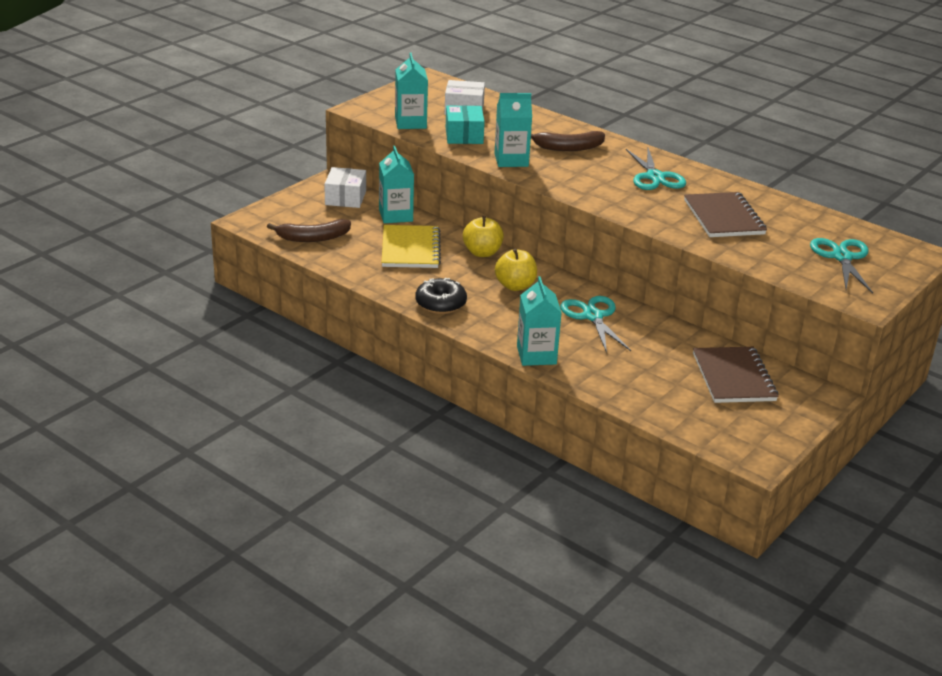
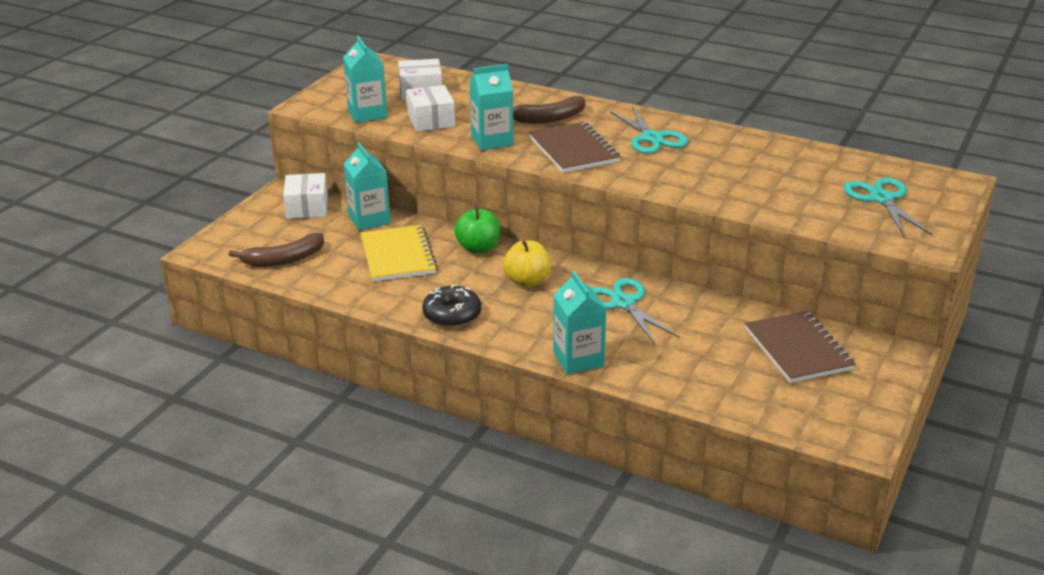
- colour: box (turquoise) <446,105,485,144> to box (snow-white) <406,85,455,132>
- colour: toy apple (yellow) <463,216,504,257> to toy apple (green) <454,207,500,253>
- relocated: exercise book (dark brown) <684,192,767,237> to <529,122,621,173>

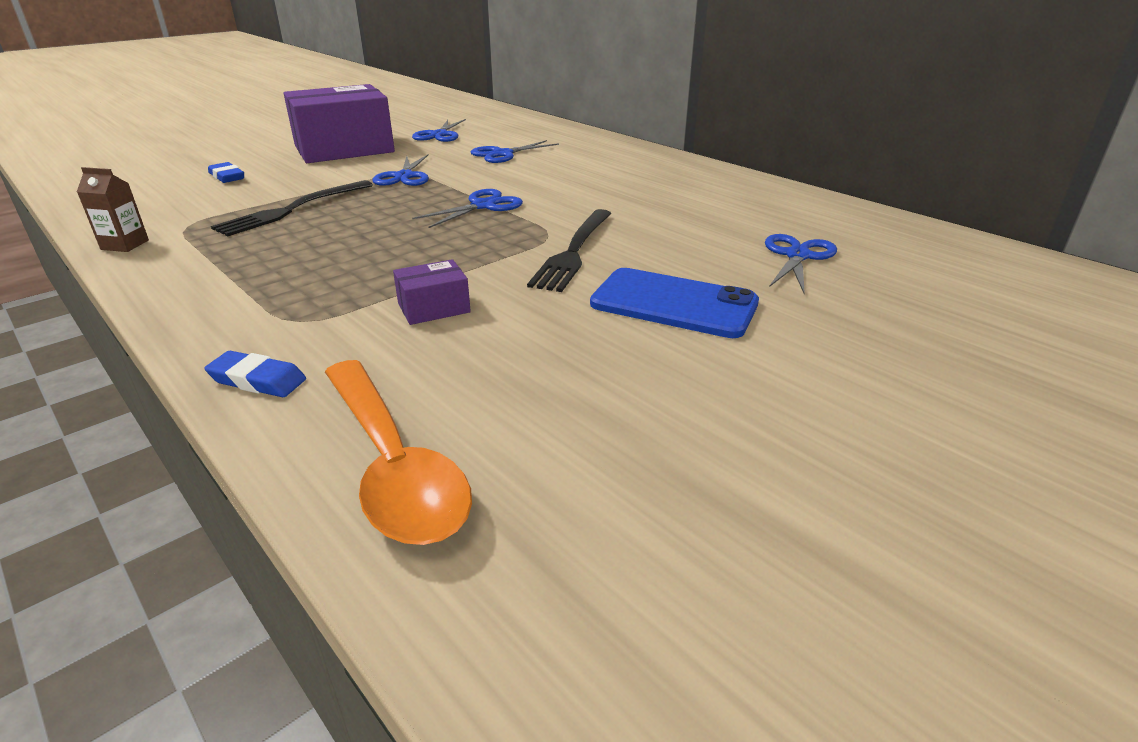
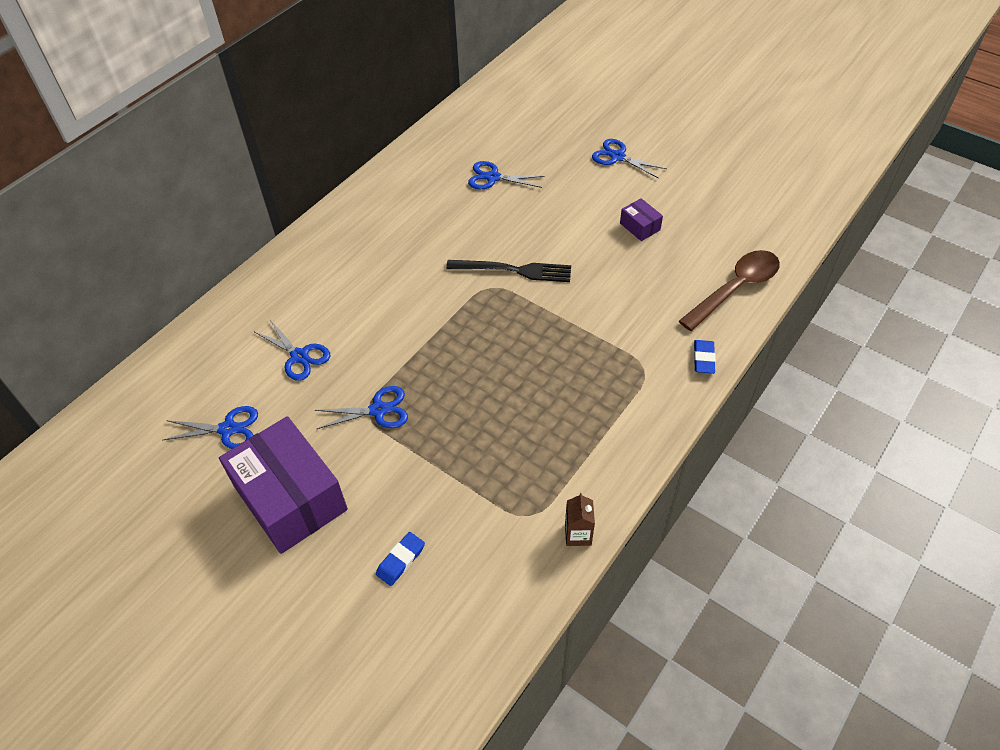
- relocated: scissors (royal blue) <412,189,523,228> to <592,139,667,178>
- relocated: box (violet) <393,259,471,325> to <620,198,663,241>
- colour: spoon (orange) <325,360,472,545> to spoon (dark brown) <679,250,780,331>
- missing: table fork (jet-black) <211,180,373,236>
- missing: phone (royal blue) <590,268,759,338>

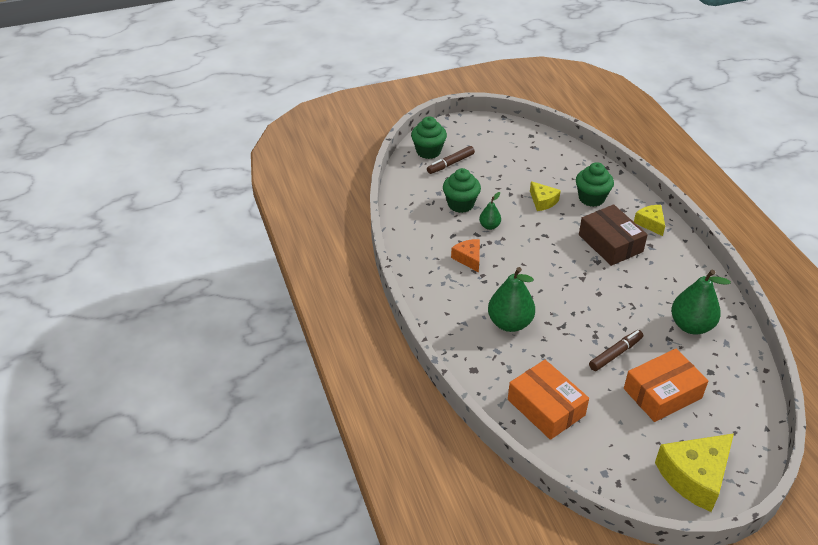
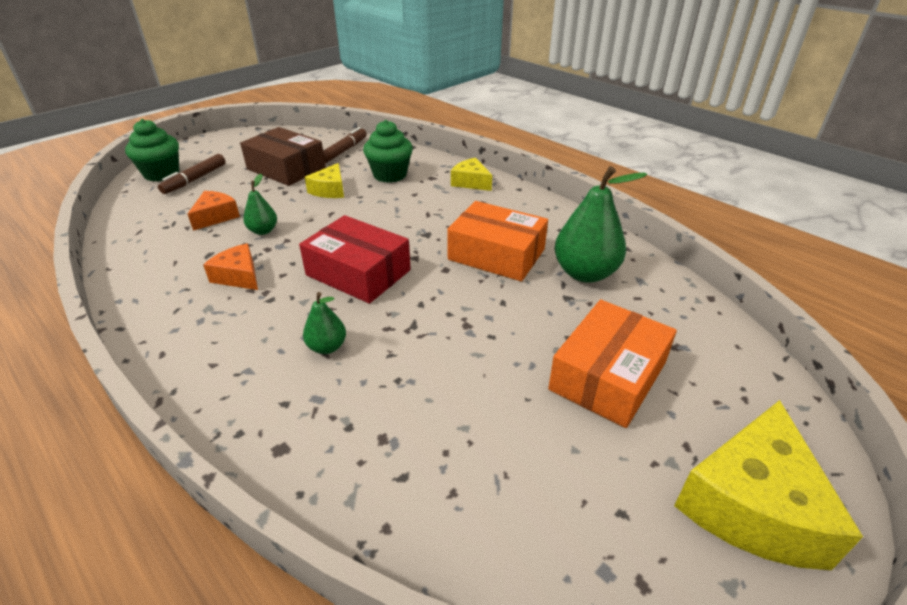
- exchanged: cupcake (green) <443,168,481,213> to piece of cheese (orange) <188,191,240,231>
- relocated: box (dark brown) <579,204,648,266> to <240,127,326,186>
- appeared: box (crimson) <299,215,411,304>
- size: pear (green) <488,267,535,332> = <303,292,346,354> x0.52
- spun: piece of cheese (yellow) <530,181,561,211> = <305,163,344,198> 75 degrees clockwise
- relocated: marker (dark brown) <589,330,643,371> to <323,127,367,163>
- relocated: box (orange) <508,360,589,440> to <447,201,548,281>

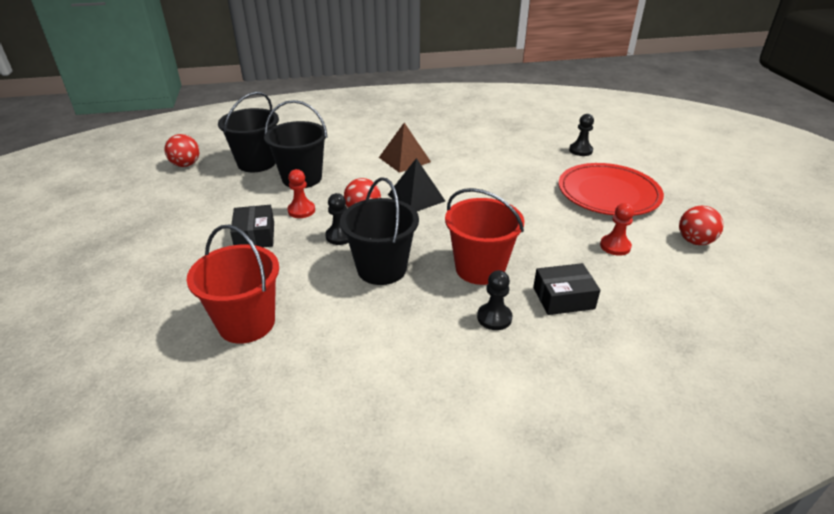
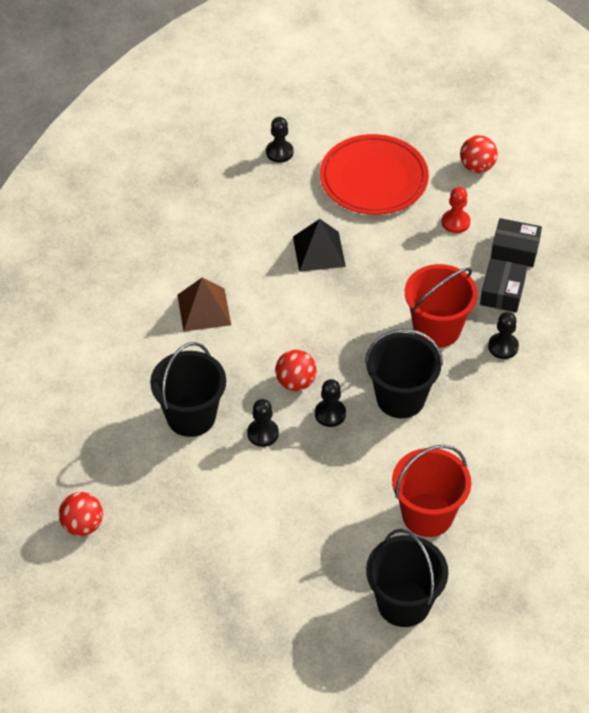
- colour: game pawn (crimson) <287,169,315,218> to game pawn (jet-black) <247,399,279,447>
- relocated: pyramid (jet-black) <388,158,445,212> to <293,219,346,272>
- relocated: bucket (jet-black) <218,92,279,172> to <366,529,448,627>
- relocated: box (jet-black) <230,205,274,247> to <491,218,542,267>

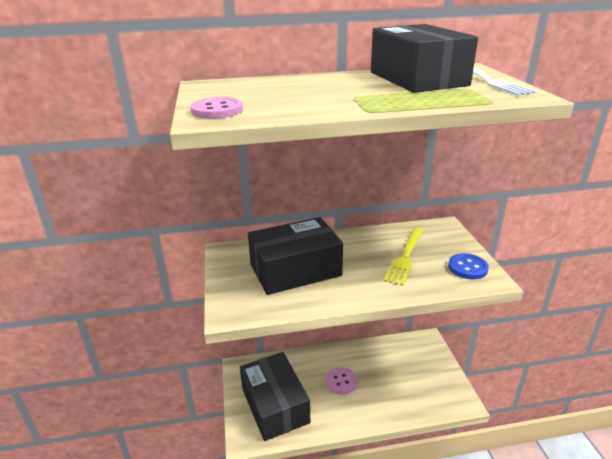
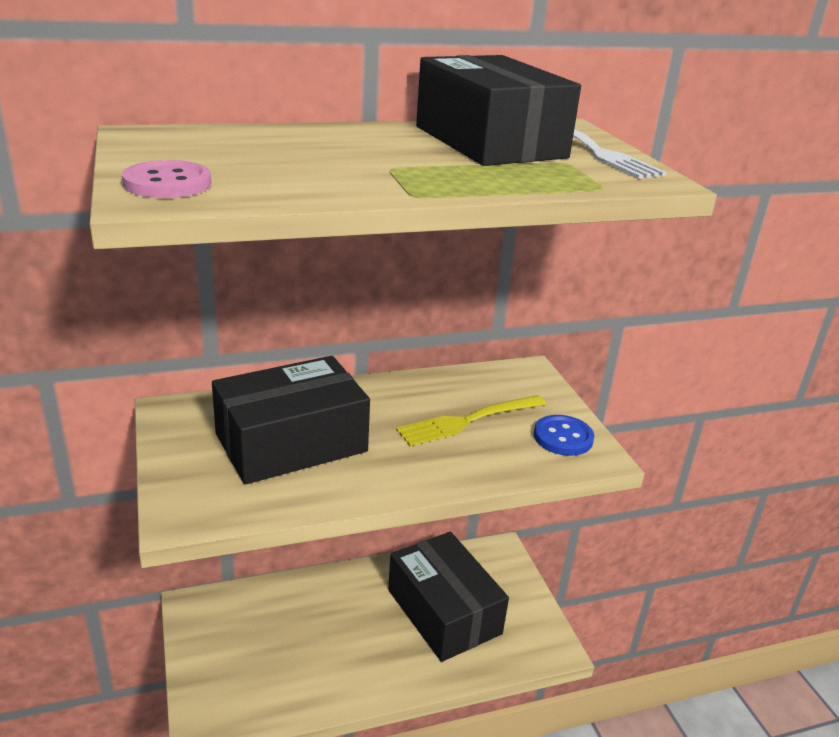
- relocated: box (jet-black) <240,352,310,441> to <388,532,509,662>
- spun: table fork (yellow) <384,227,423,286> = <396,395,546,446> 45 degrees clockwise
- missing: button (pink) <326,367,357,395>

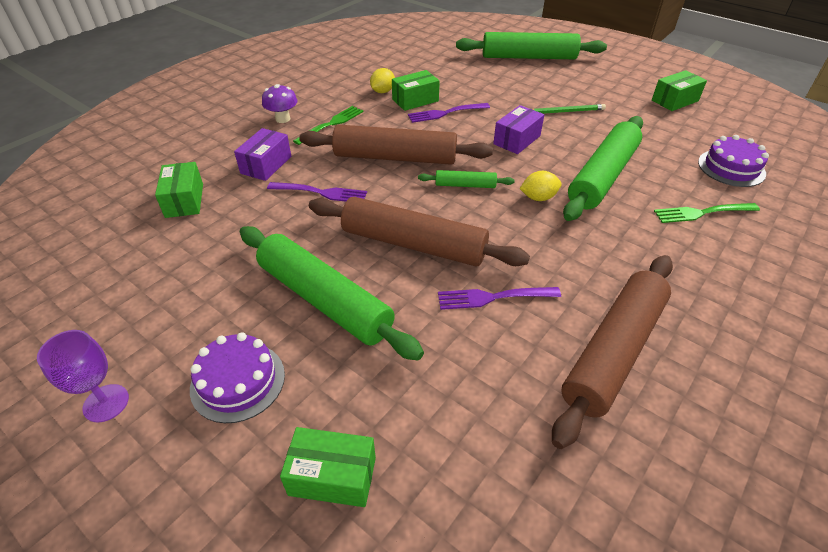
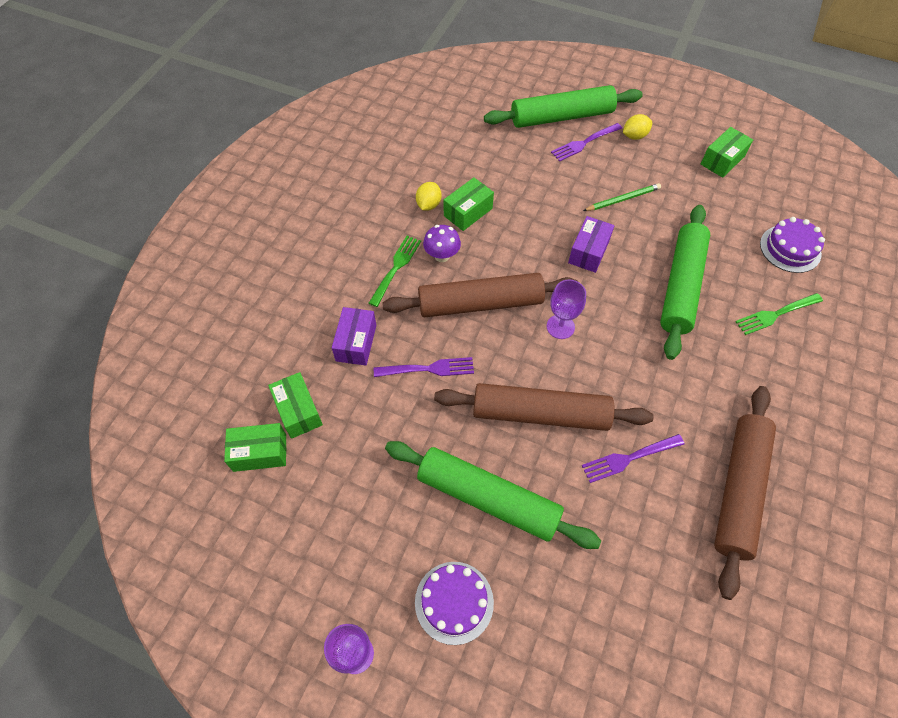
- relocated: box (green) <280,427,376,507> to <224,423,286,472>
- relocated: toadstool (violet) <262,84,298,123> to <423,225,461,262>
- exchanged: pastry roller (green) <418,170,515,188> to chalice (violet) <547,280,586,339>
- relocated: table fork (violet) <408,103,490,123> to <551,123,622,161>
- relocated: toy lemon (yellow) <520,171,562,201> to <623,114,652,140>

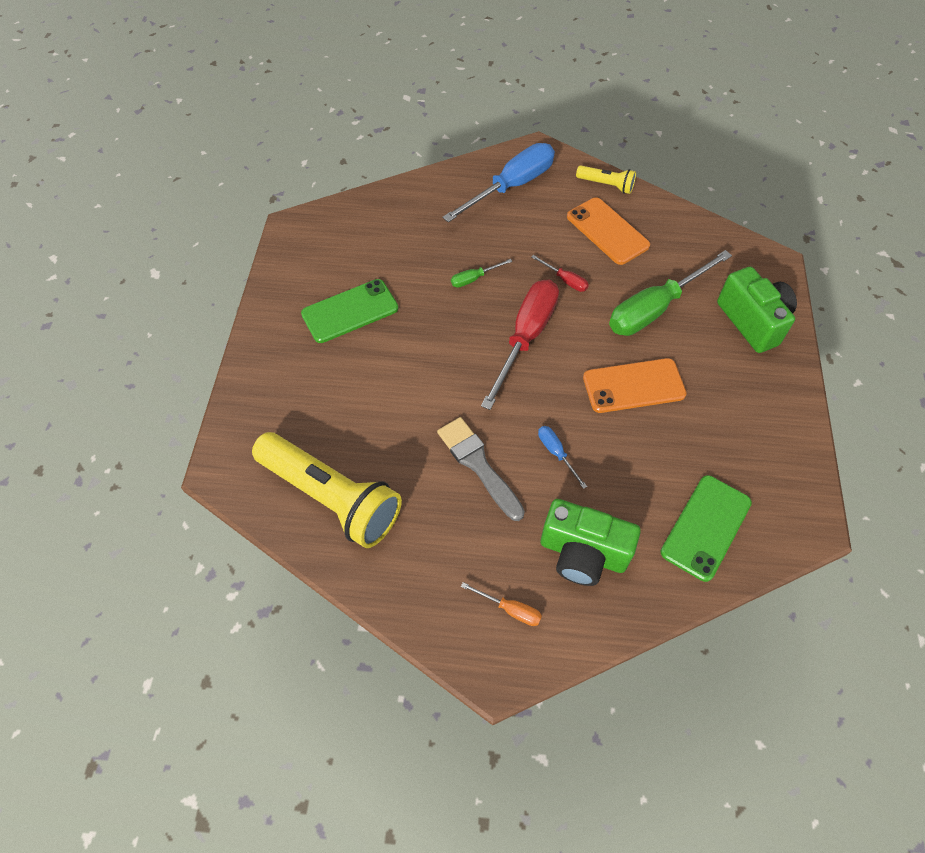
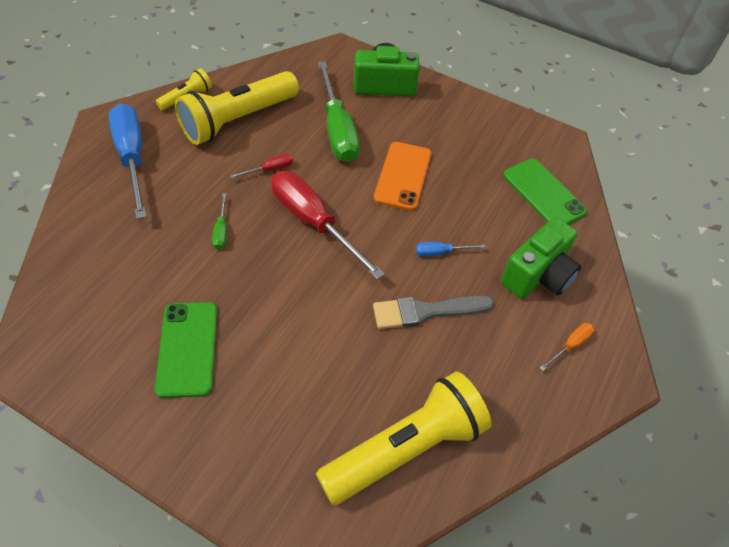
- exchanged: phone (orange) <567,197,650,265> to torch (yellow) <175,71,299,145>

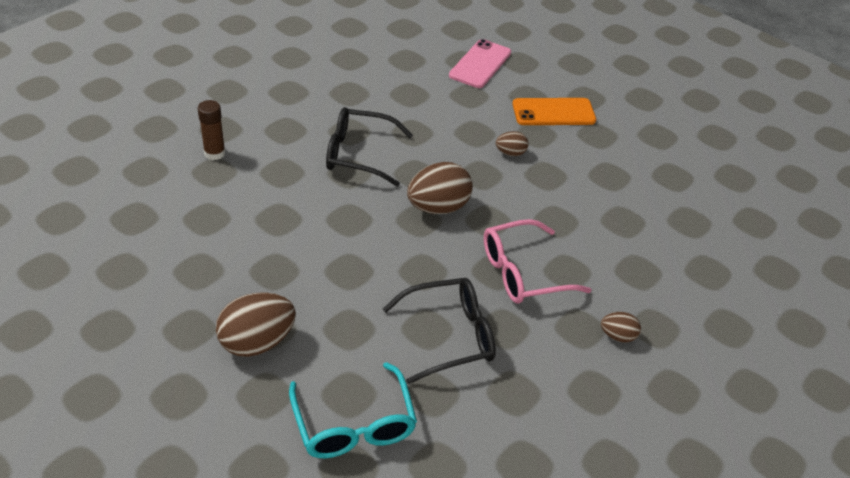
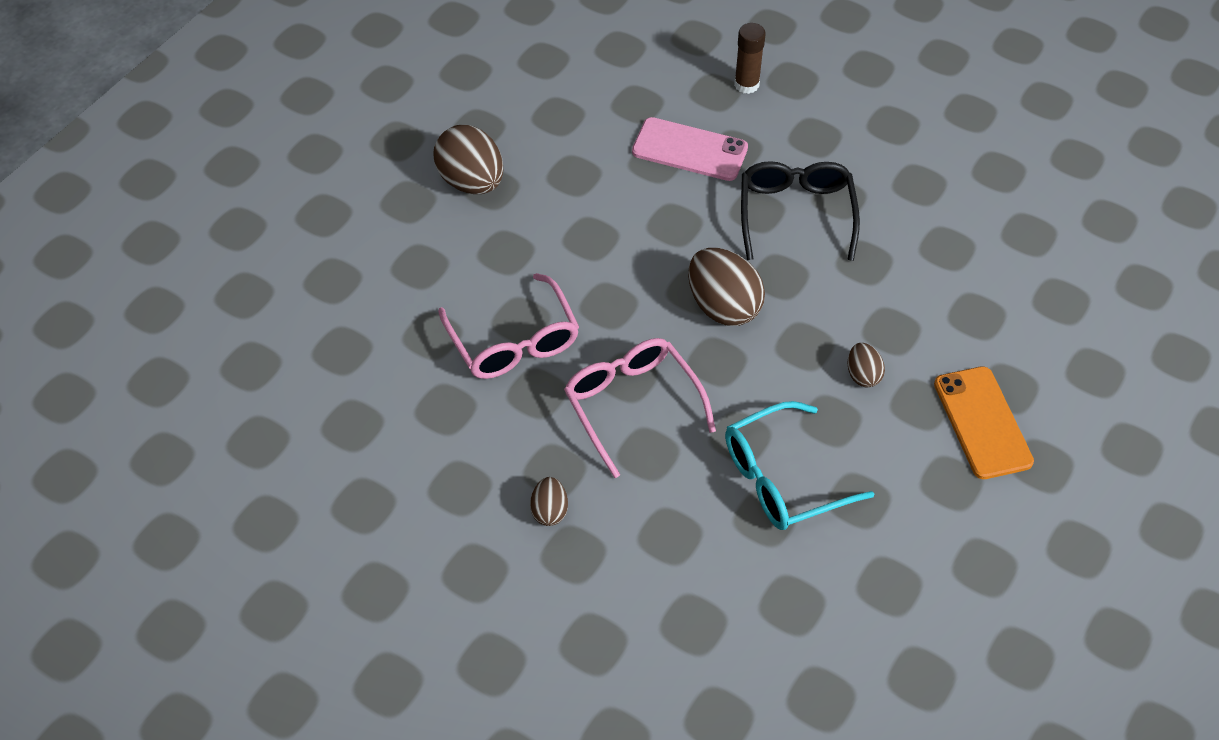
- colour: eyeglasses (jet-black) <383,278,496,384> to eyeglasses (pink) <438,273,579,379>
- relocated: phone (pink) <449,39,511,88> to <632,117,748,181>
- relocated: eyeglasses (turquoise) <289,362,417,458> to <725,401,874,530>

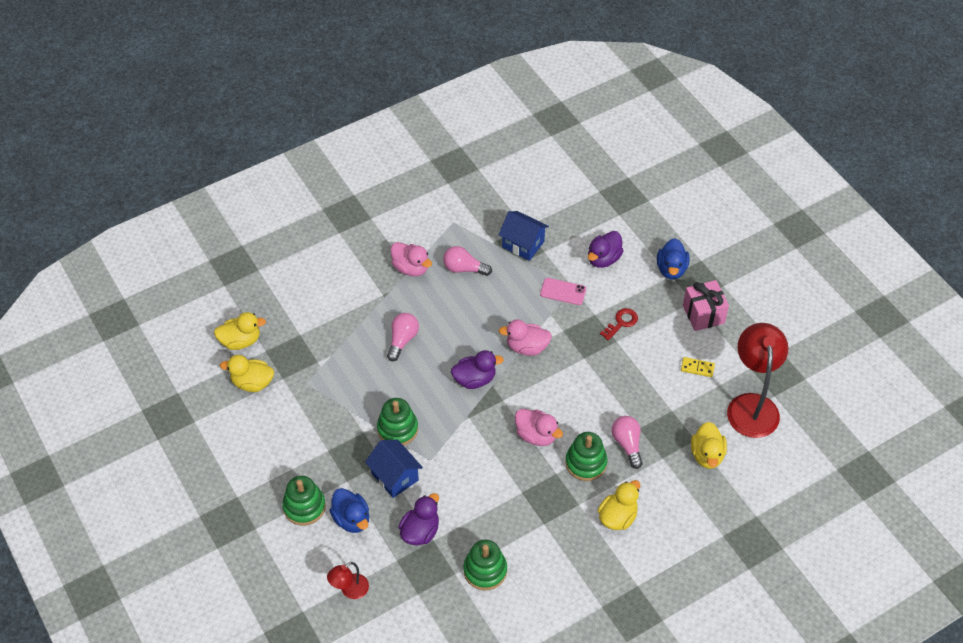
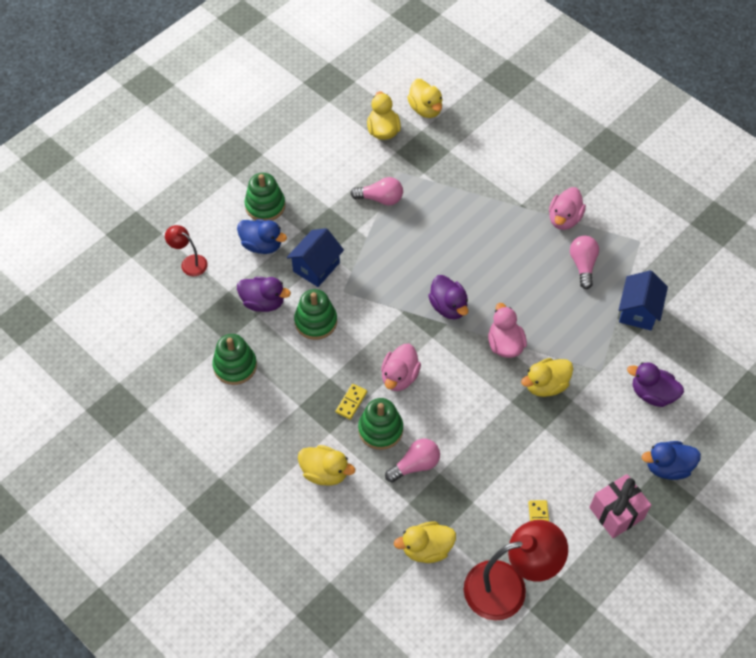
- spun: duck (royal blue) <329,488,369,533> = <237,219,287,254> 105 degrees counterclockwise
- relocated: ring stacker (green) <377,398,418,446> to <294,289,337,340>
- appeared: domino tile (yellow) <336,384,367,420>
- relocated: bulb (pink) <387,313,419,361> to <350,177,403,206>
- appeared: duck (yellow) <521,358,573,397>
- missing: phone (pink) <540,278,586,305>
- missing: door key (crimson) <600,308,638,341>

